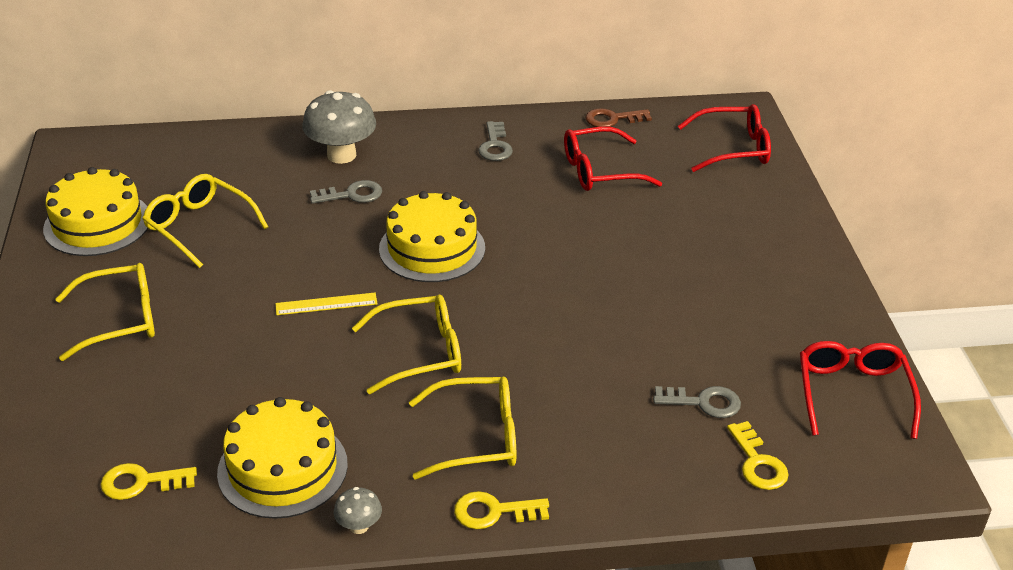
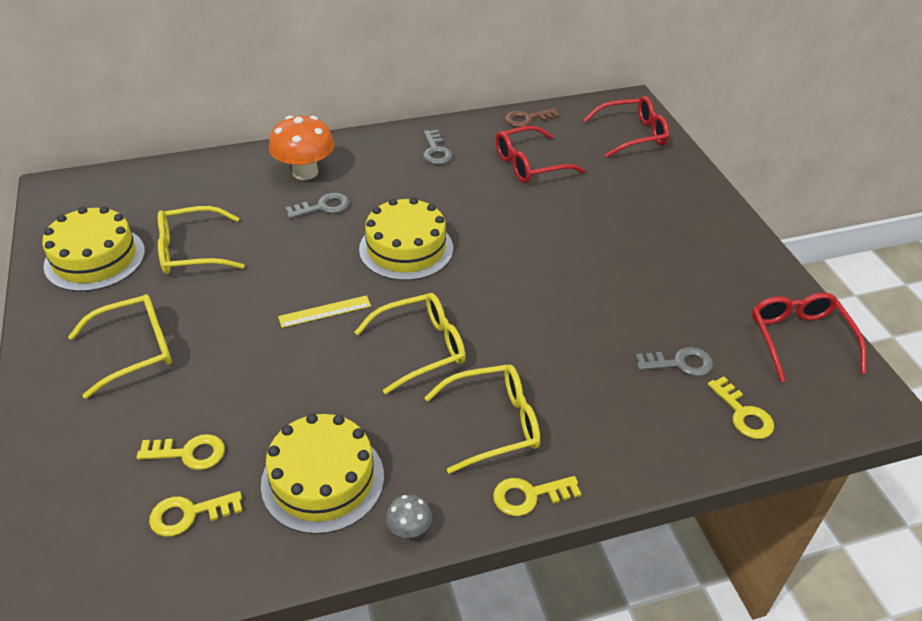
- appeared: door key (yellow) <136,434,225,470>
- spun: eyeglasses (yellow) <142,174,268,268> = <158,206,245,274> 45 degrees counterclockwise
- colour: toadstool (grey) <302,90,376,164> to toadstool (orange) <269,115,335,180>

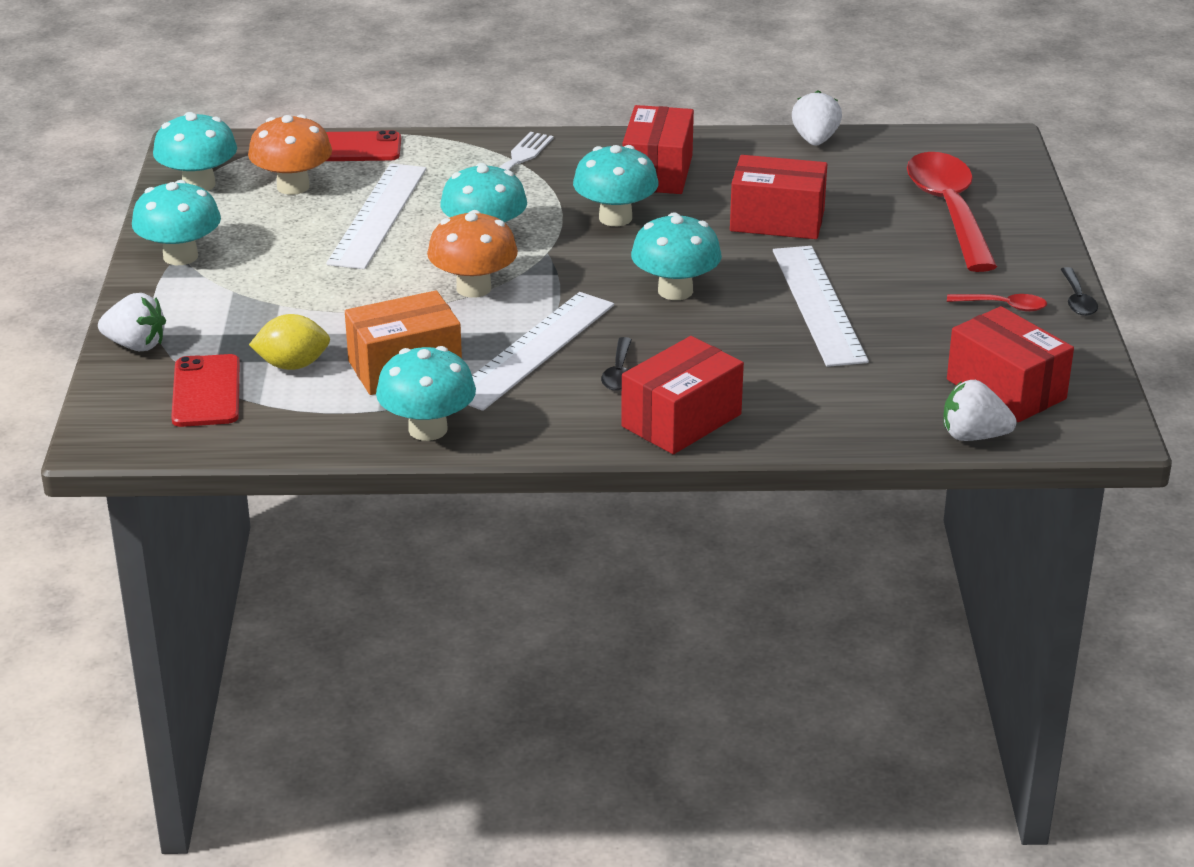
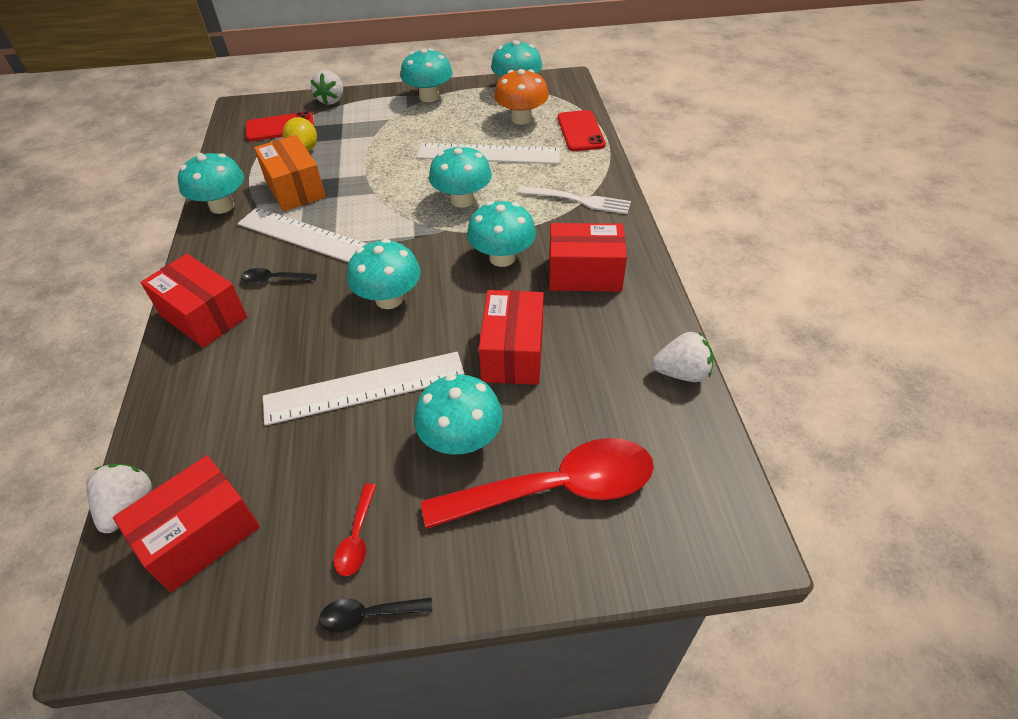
- appeared: toadstool (turquoise) <414,374,503,455>
- missing: toadstool (orange) <427,210,518,298>

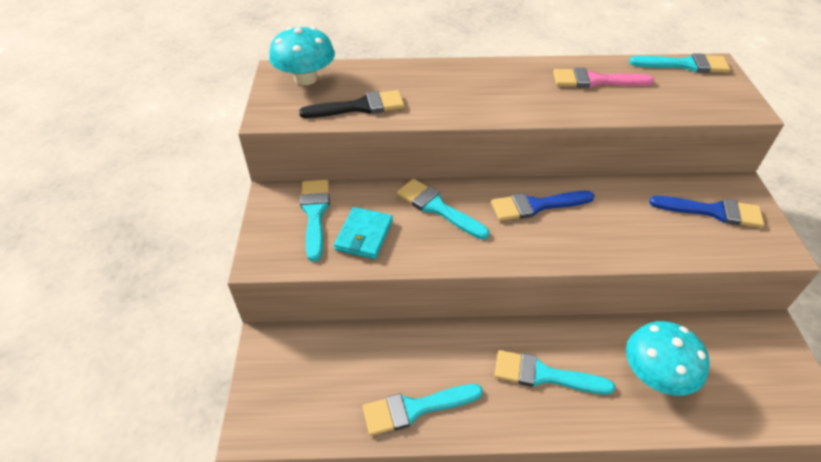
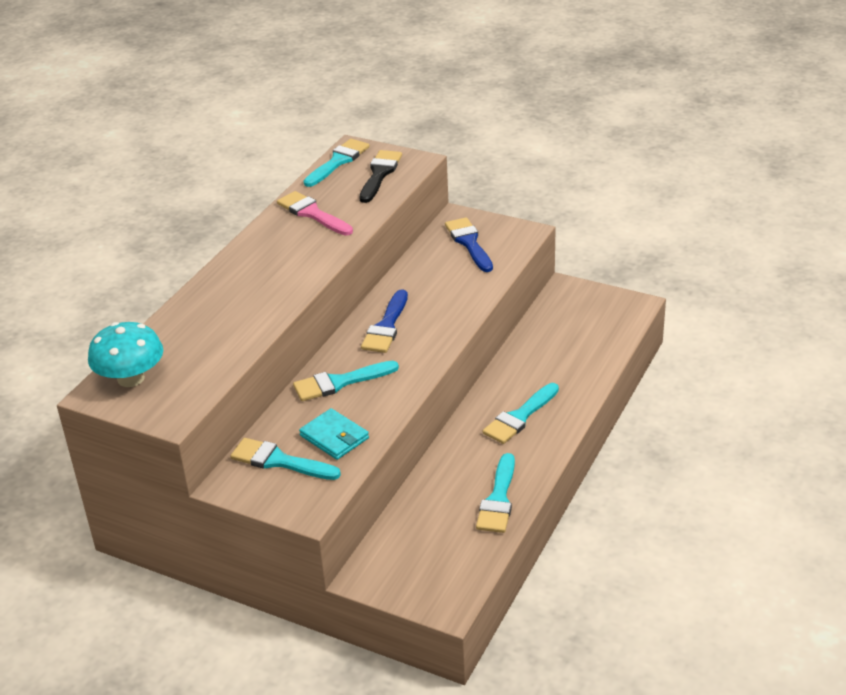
- spun: paintbrush (pink) <553,68,654,88> = <277,191,353,236> 105 degrees clockwise
- relocated: paintbrush (jet-black) <299,90,405,118> to <359,150,402,203>
- spun: paintbrush (royal blue) <649,196,764,228> = <445,217,493,272> 60 degrees counterclockwise
- missing: toadstool (turquoise) <626,321,710,396>

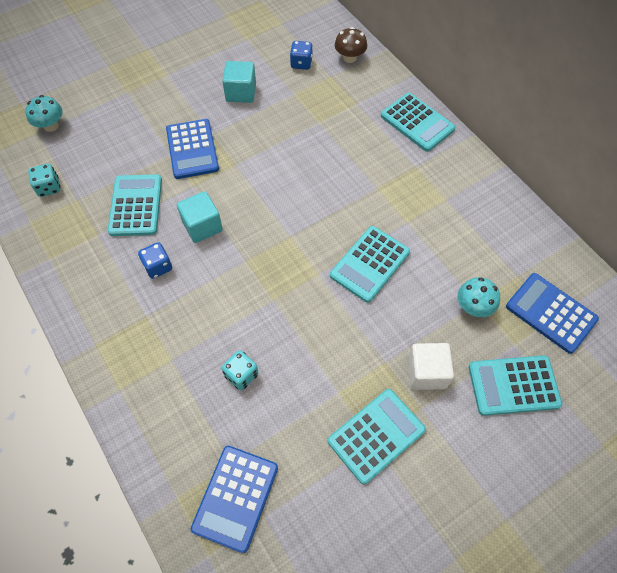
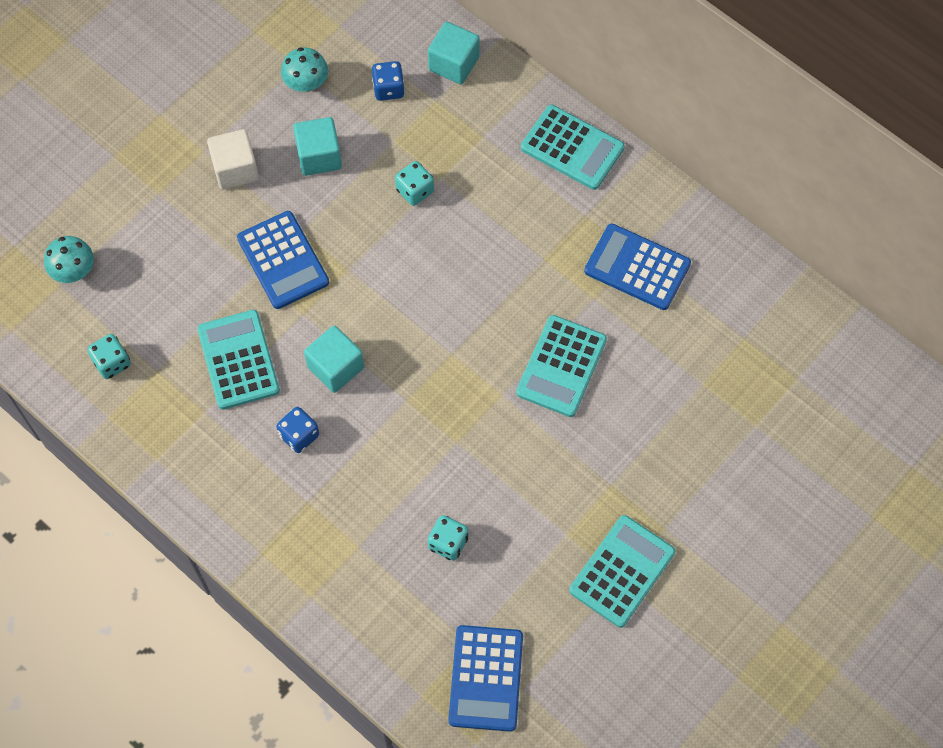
- relocated: solid cube (snow-white) <407,343,454,390> to <207,129,259,190>
- relocated: toadstool (turquoise) <458,277,500,317> to <281,47,328,92>
- appeared: dice (turquoise) <395,161,434,206>
- exchanged: toadstool (dark brown) <335,27,367,63> to solid cube (turquoise) <428,22,480,84>
- relocated: pocket calculator (royal blue) <506,273,599,354> to <584,224,691,310>
- missing: pocket calculator (turquoise) <469,355,562,416>

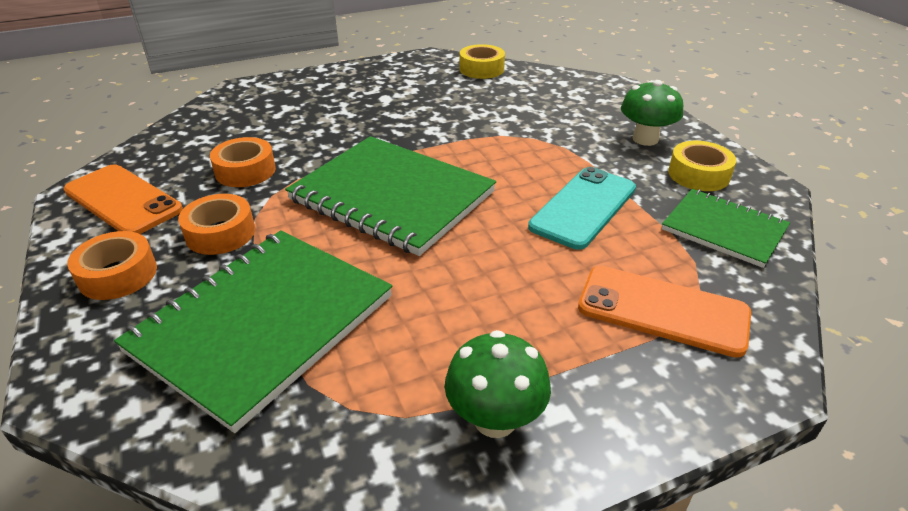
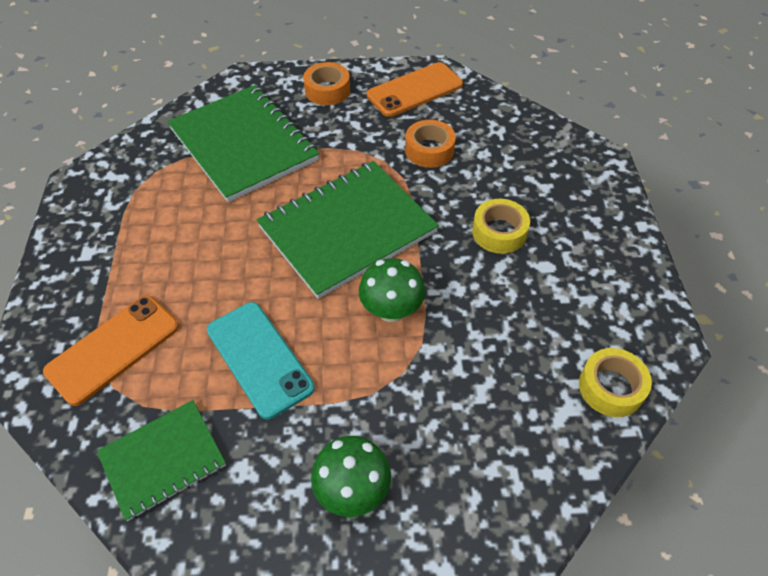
- relocated: toadstool (green) <445,330,551,438> to <359,258,425,322>
- relocated: roll of tape (yellow) <668,141,736,191> to <472,199,530,254>
- missing: roll of tape (orange) <178,194,255,255>

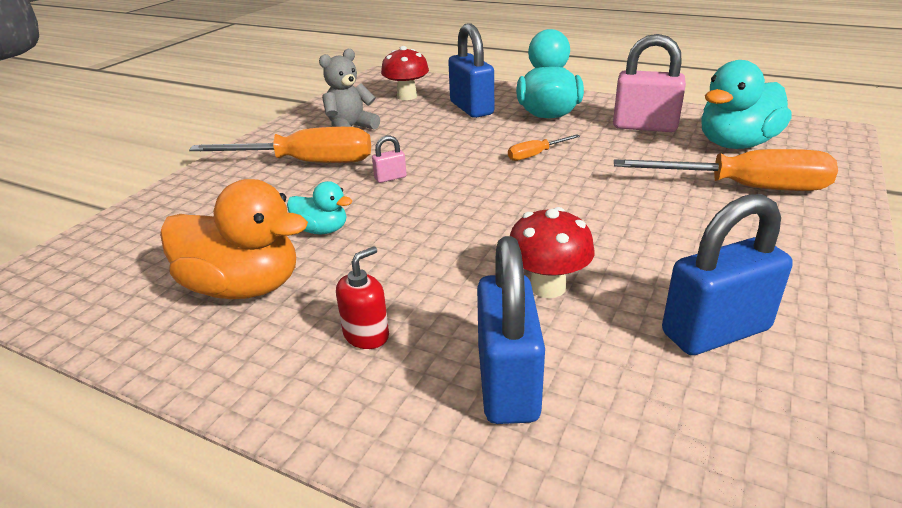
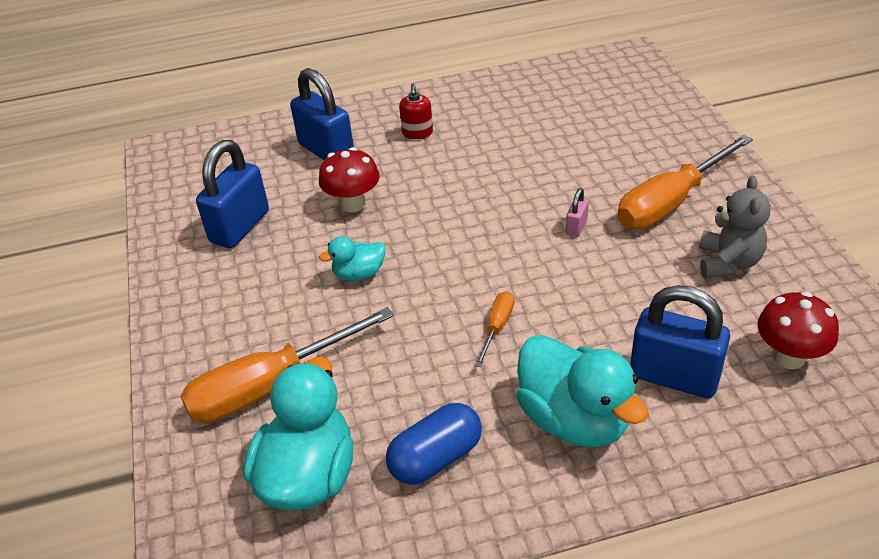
- relocated: duck (turquoise) <287,181,352,234> to <319,236,386,281>
- exchanged: small lock (pink) <613,34,686,132> to pill shape (royal blue) <386,403,482,485>
- missing: duck (orange) <160,179,308,299>

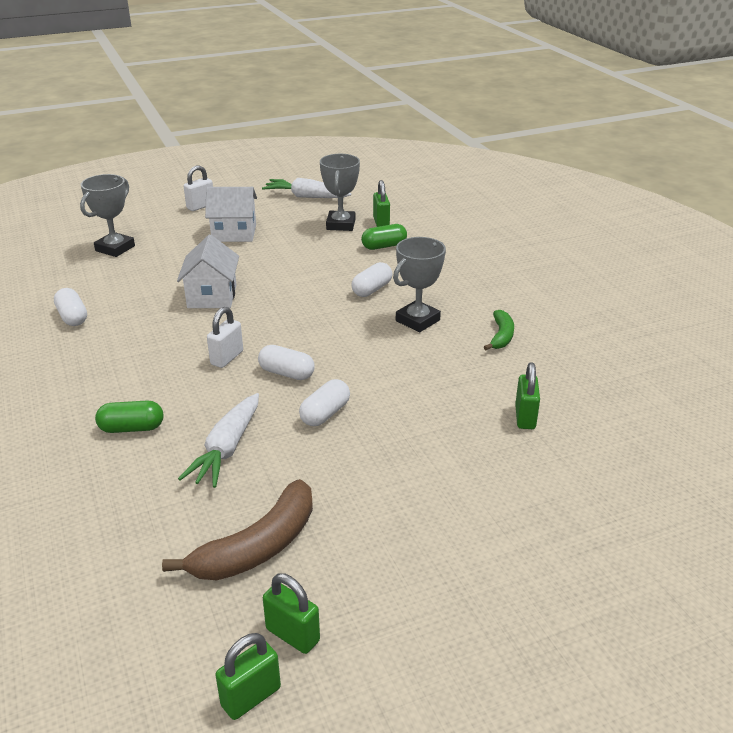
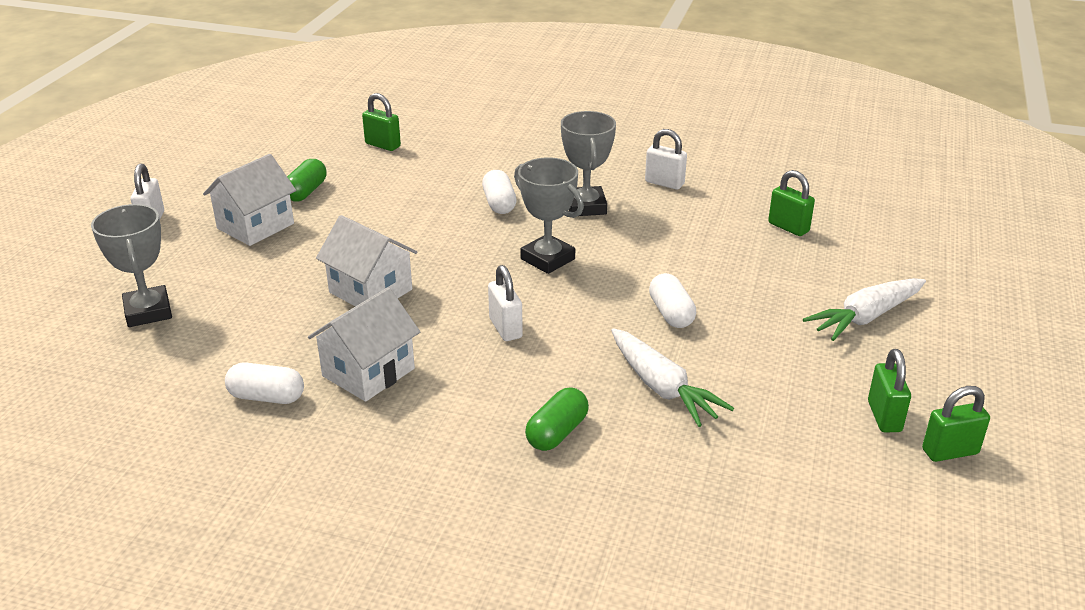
- relocated: pill shape (green) <361,224,407,250> to <287,159,327,201>
- appeared: house (snow-white) <308,287,420,402>
- relocated: prize cup (grey) <320,154,360,231> to <514,157,584,274>
- exchanged: banana (green) <484,310,514,350> to small lock (snow-white) <645,129,687,190>
- relocated: carrot (snow-white) <262,178,351,198> to <803,278,926,341>
- relocated: small lock (green) <215,633,281,720> to <868,349,911,432>
- missing: banana (dark brown) <162,479,313,581>
- missing: pill shape (snow-white) <258,345,315,380>

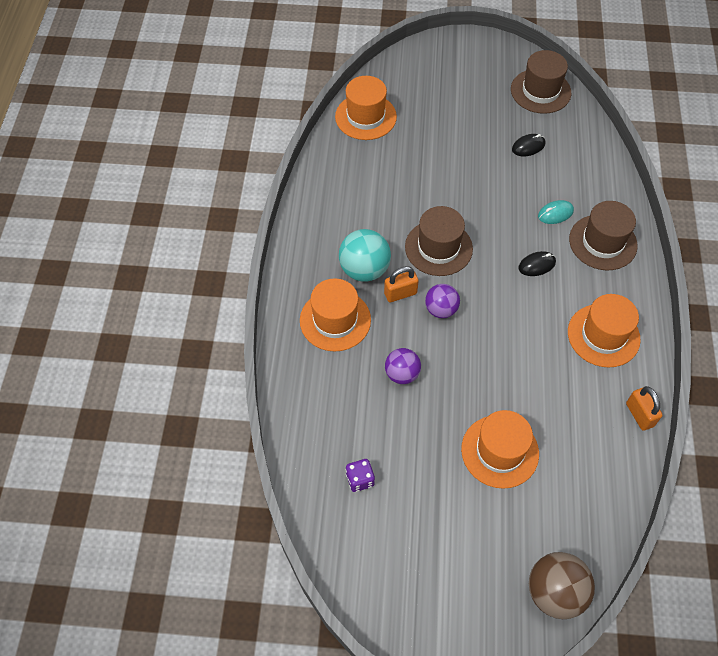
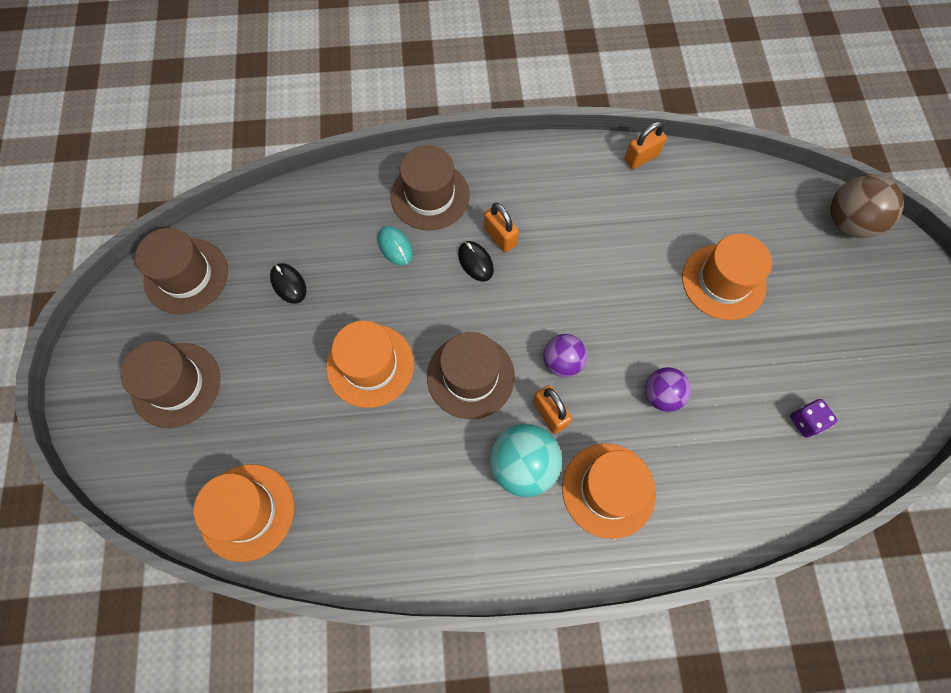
- appeared: top hat (dark brown) <120,341,220,428>
- relocated: top hat (orange) <568,294,641,368> to <326,321,414,408>
- appeared: small lock (orange) <484,203,519,252>

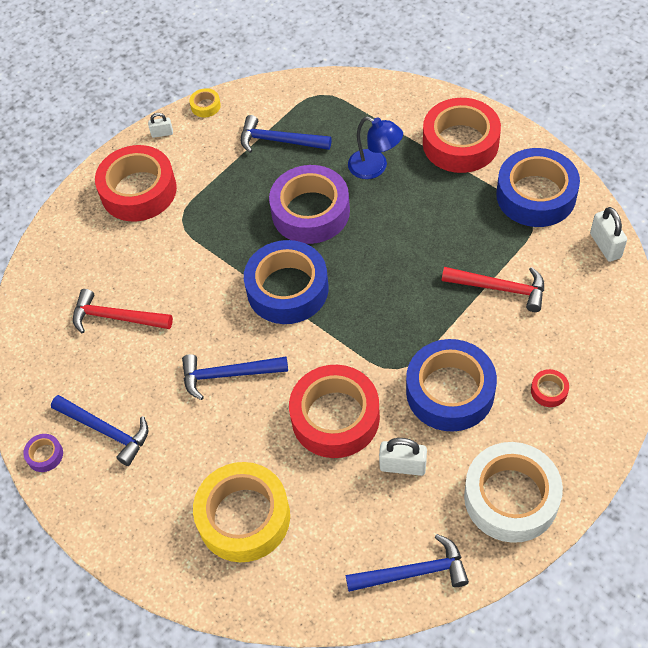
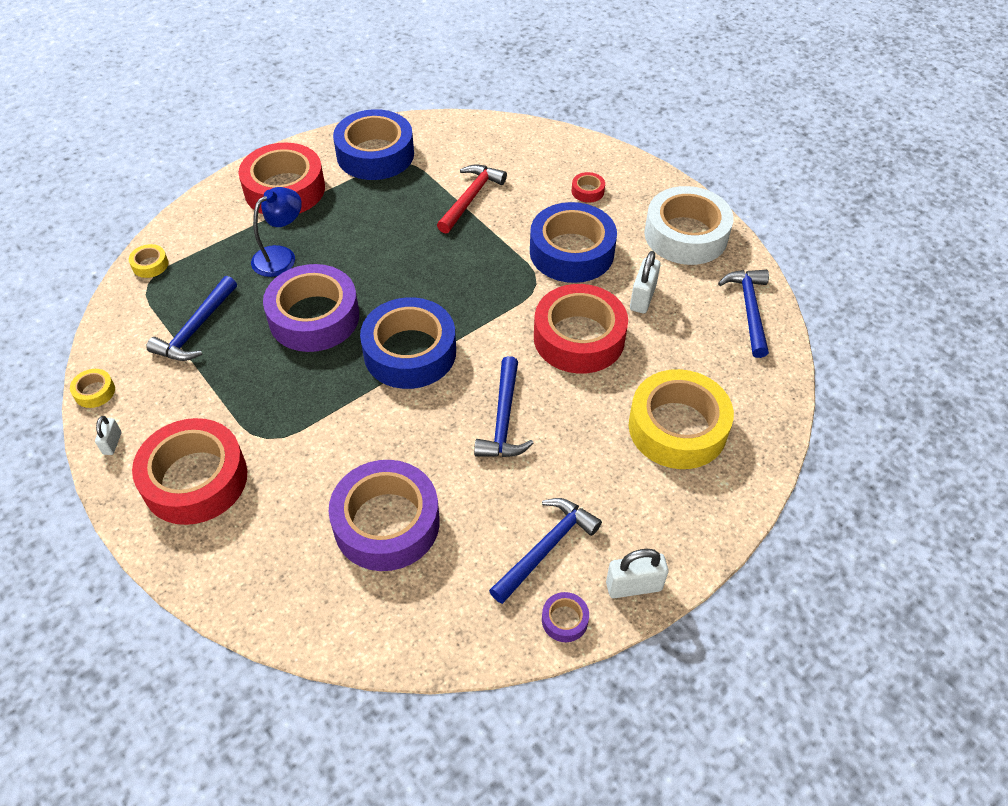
- appeared: roll of tape (yellow) <129,244,168,278>
- exchanged: hammer (crimson) <73,289,173,334> to roll of tape (violet) <329,460,440,571>
- relocated: small lock (snow-white) <590,207,627,262> to <606,549,668,598>

